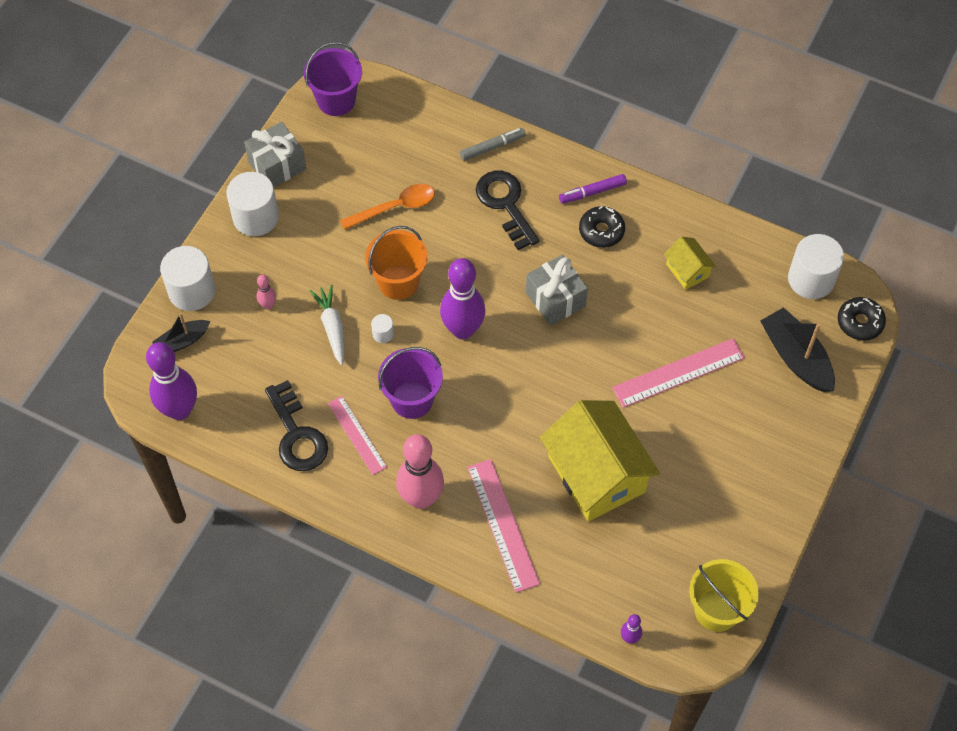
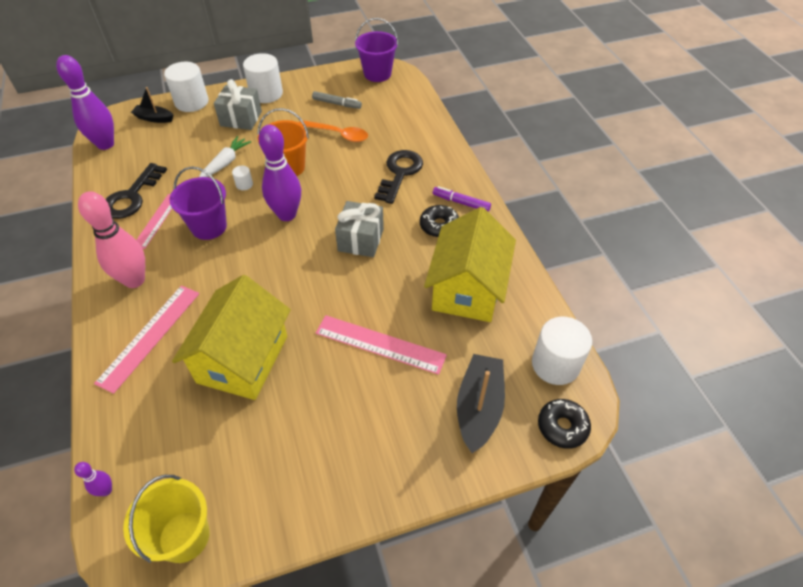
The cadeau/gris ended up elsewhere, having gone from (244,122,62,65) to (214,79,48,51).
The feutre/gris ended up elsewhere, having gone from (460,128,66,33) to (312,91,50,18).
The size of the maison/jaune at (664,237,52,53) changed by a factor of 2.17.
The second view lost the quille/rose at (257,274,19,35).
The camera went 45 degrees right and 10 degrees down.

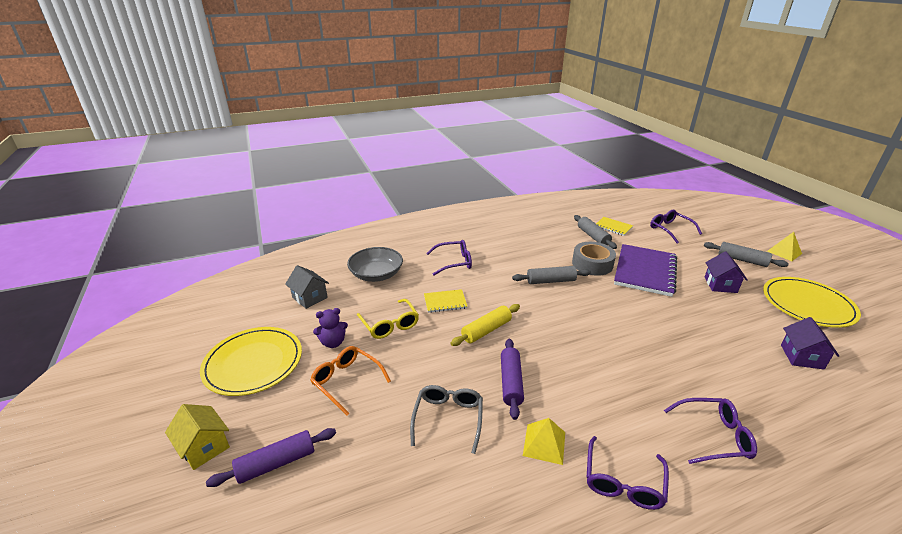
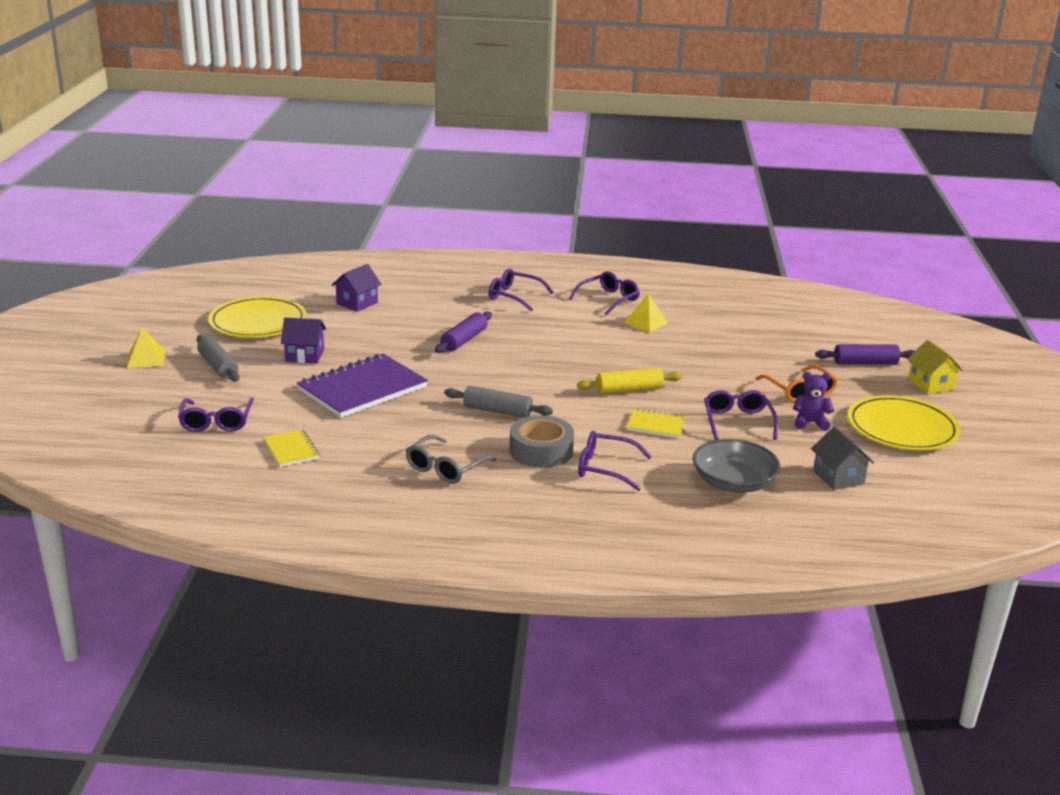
The second view lost the rouleau à pâtisserie/gris at (574,215,43,34).
The ruban adhésif/gris ended up elsewhere, having gone from (572,242,44,34) to (510,415,64,53).
The maison/violet at (705,252,42,41) ended up facing another way, 60 degrees clockwise from before.
What was the lunettes/jaune at (357,299,62,40) turned into the lunettes/violet at (704,390,74,50).
The rouleau à pâtisserie/violet ended up elsewhere, having gone from (501,339,23,81) to (435,311,57,42).
The lunettes/gris ended up elsewhere, having gone from (410,385,73,69) to (406,435,90,49).
The camera went 155 degrees left and 5 degrees down.

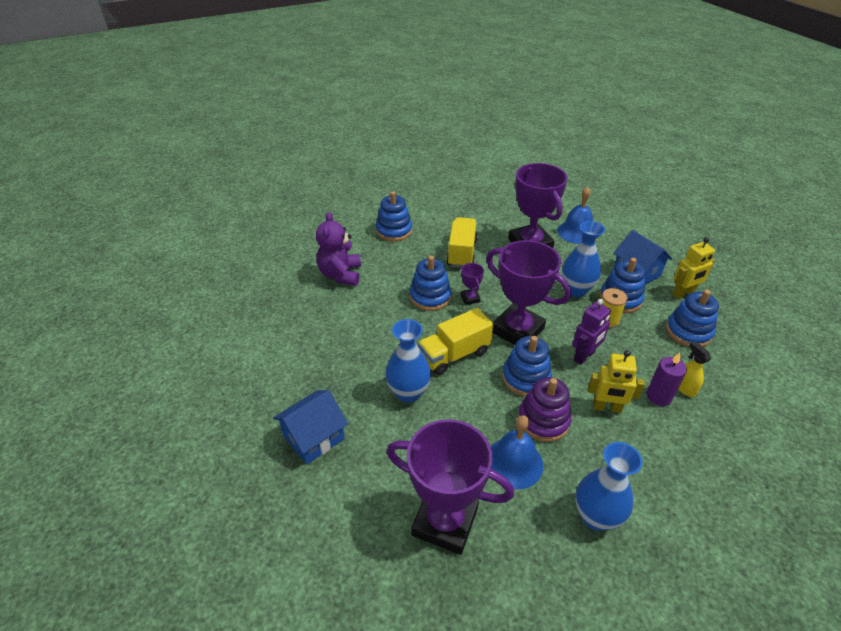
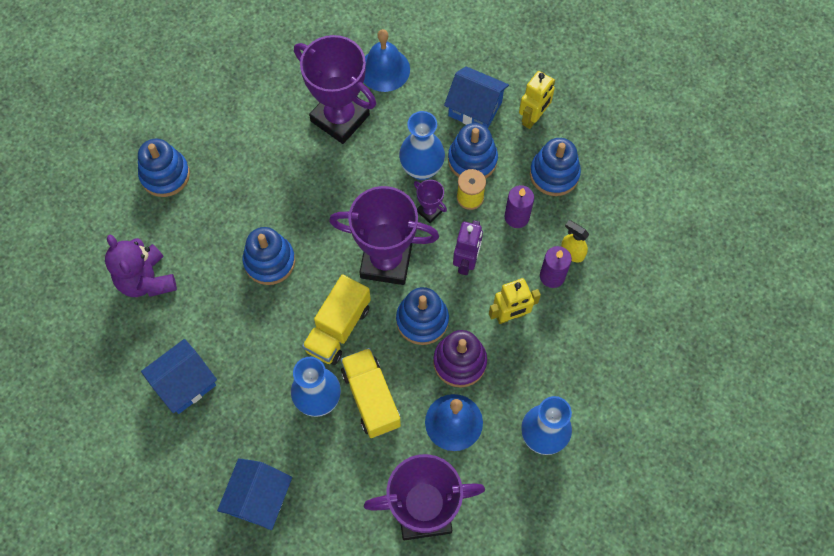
The camion/jaune ended up elsewhere, having gone from (446,217,32,51) to (341,348,60,90).
The trophée/violet ended up elsewhere, having gone from (461,263,23,42) to (414,180,33,43).
The second view gained the bougie/violet at (505,185,29,43).
The second view gained the maison/bleu at (141,339,76,75).
The camera went 30 degrees left and 25 degrees up.

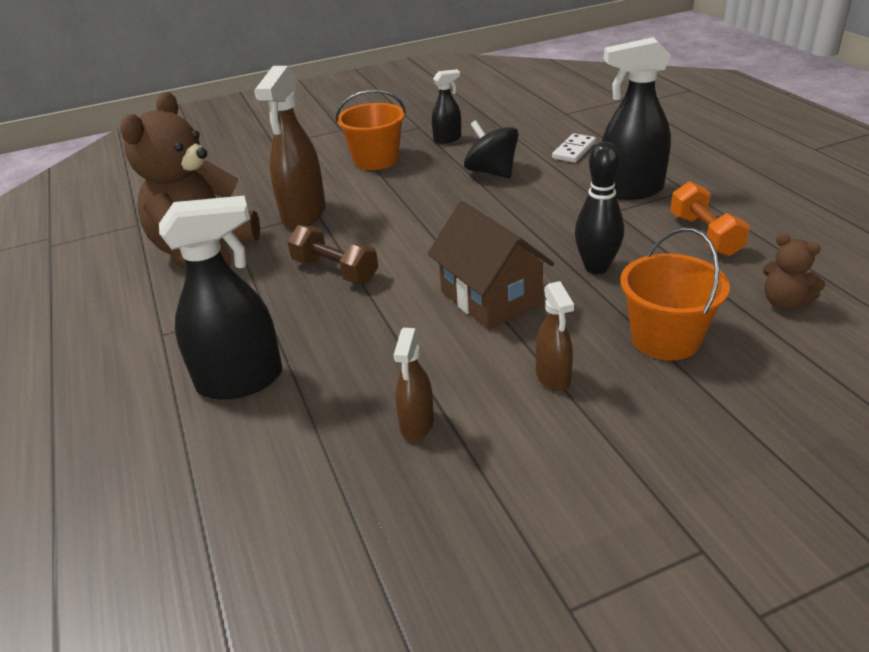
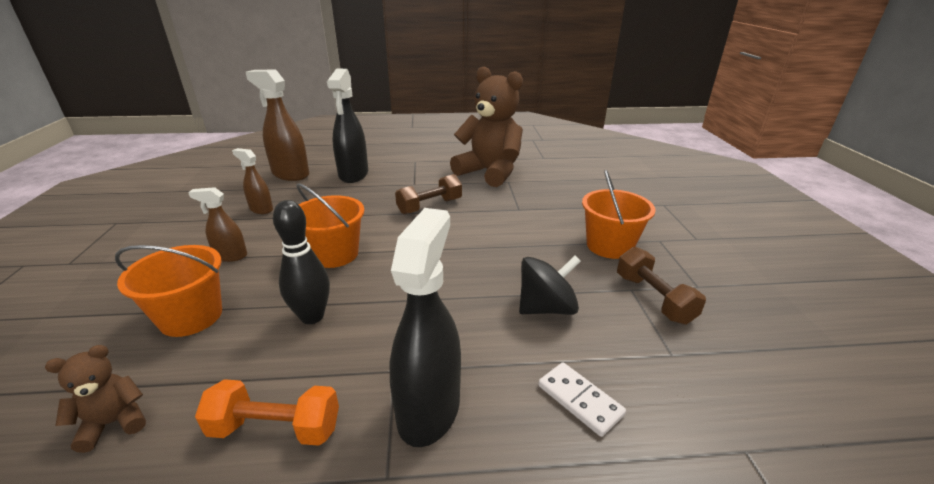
The vaporisateur/marron ended up elsewhere, having gone from (254,66,72,163) to (246,69,63,112).
Where the vaporisateur/noir stood at (432,69,29,75), the haltère/marron came to stand at (617,247,89,78).
Where the maison/marron stood at (428,201,126,128), the seau/orange came to stand at (296,184,68,84).
The camera went 105 degrees right and 5 degrees down.

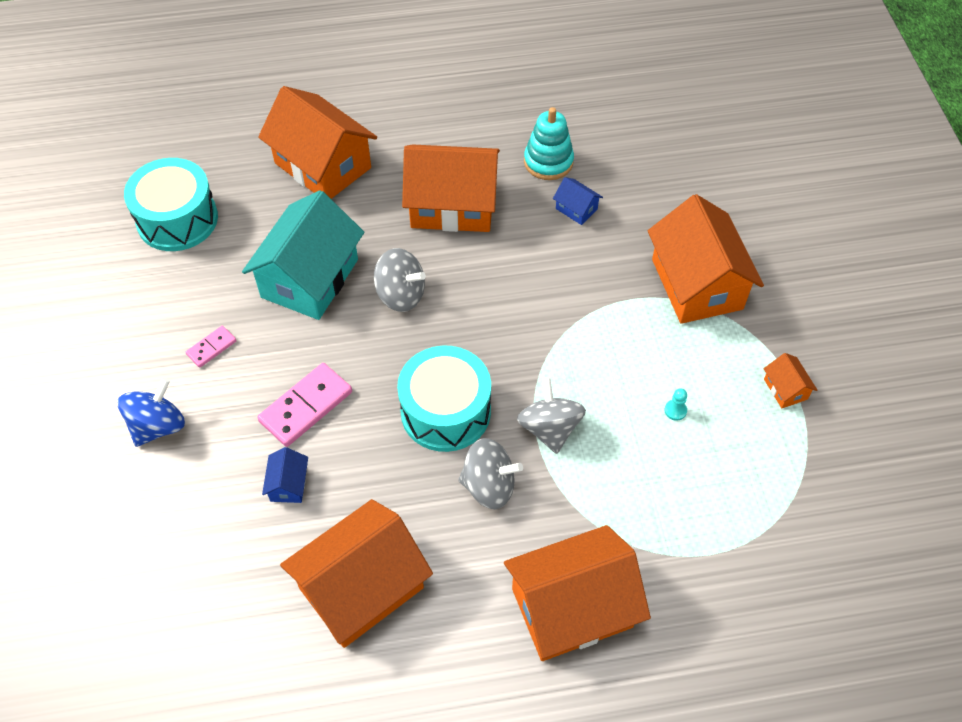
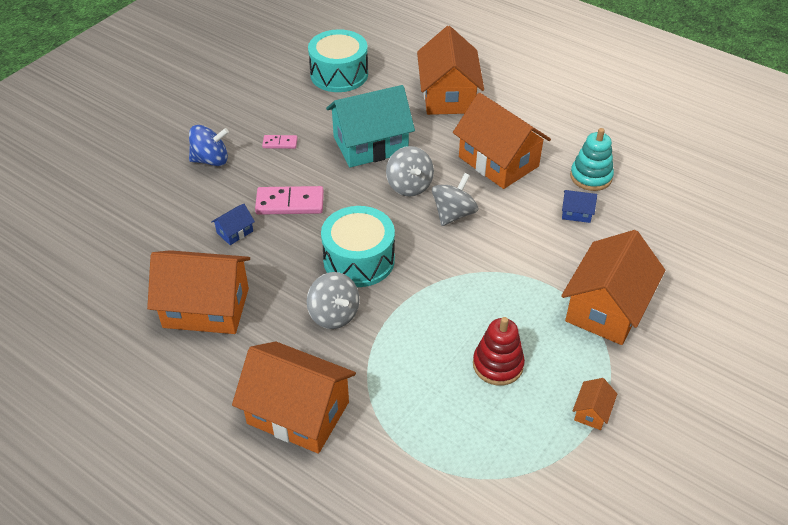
The maison/bleu at (553,177,50,48) ended up facing another way, 75 degrees counterclockwise from before.
The toupie/gris ended up elsewhere, having gone from (517,377,69,77) to (432,173,46,53).
Where the pion/turquoise stood at (664,388,23,33), the jouet à empiler/rouge came to stand at (473,317,52,69).
The camera went 45 degrees right and 10 degrees down.

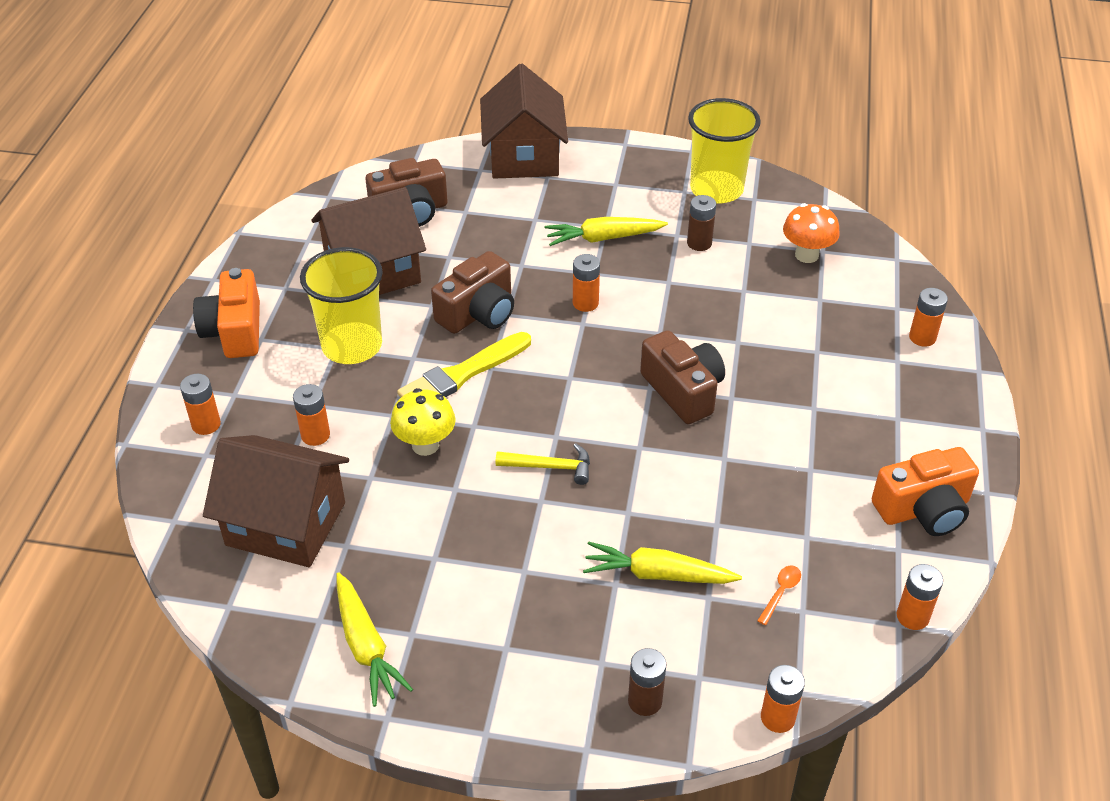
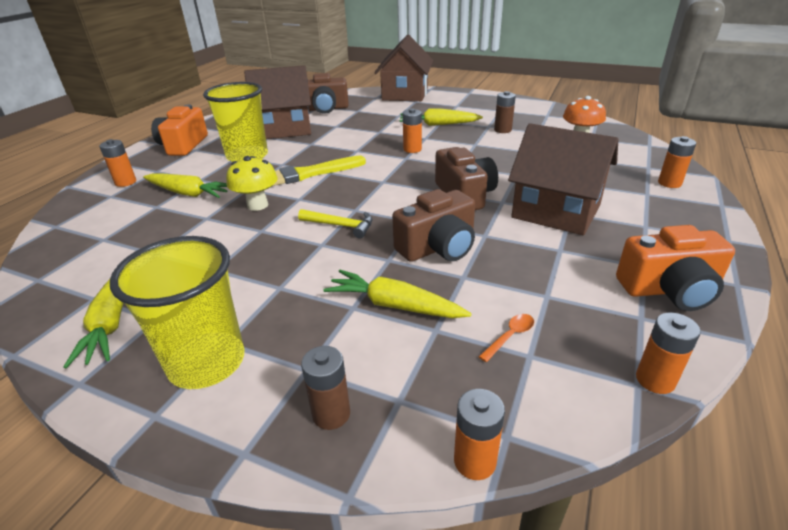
The gobelet/jaune ended up elsewhere, having gone from (688,98,73,106) to (110,236,134,153).
The appareil photo/marron ended up elsewhere, having gone from (431,251,83,83) to (392,189,83,73).
Where the pile/orange stood at (293,384,37,62), the carotte/jaune came to stand at (143,173,84,25).
The maison/marron ended up elsewhere, having gone from (203,435,146,132) to (508,123,110,112).
The camera went 15 degrees right and 10 degrees down.

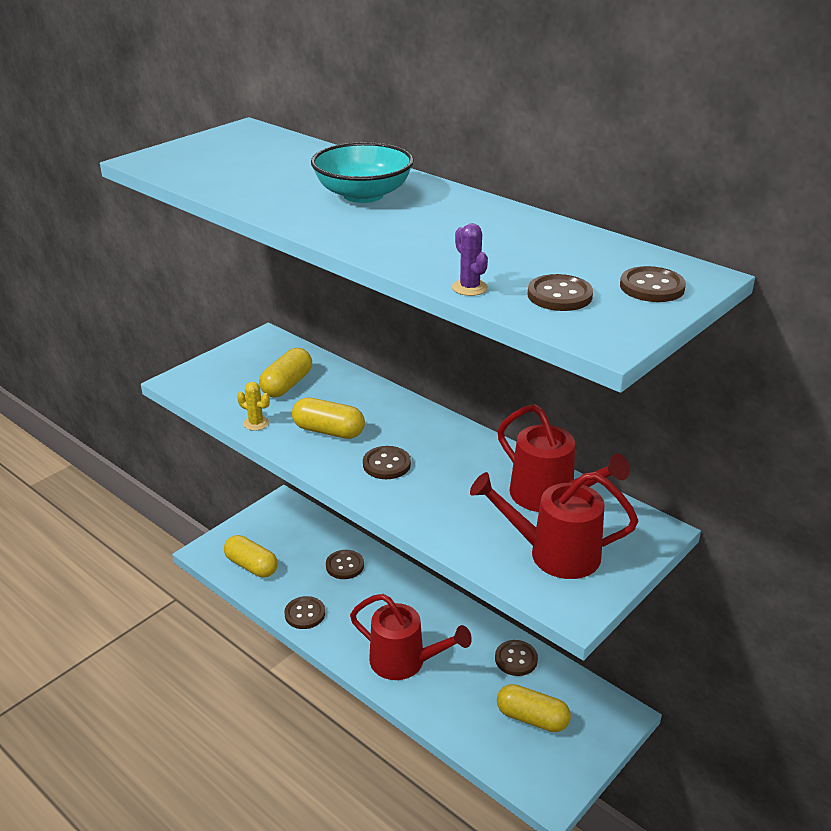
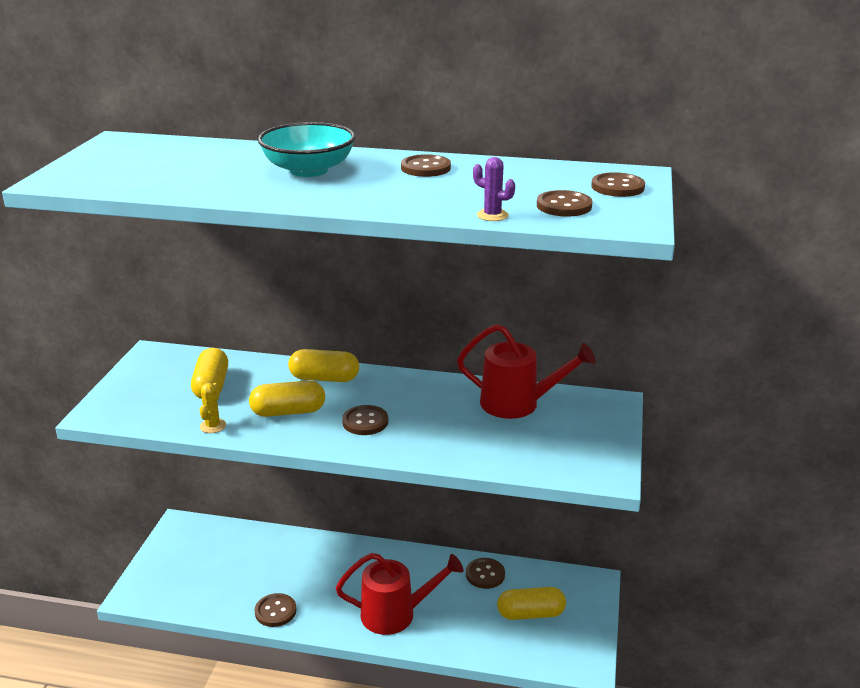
The cactus/jaune at (237,382,33,49) ended up facing another way, 75 degrees counterclockwise from before.
The second view lost the arrosoir/rouge at (470,472,168,107).
The gélule/jaune ended up elsewhere, having gone from (224,535,54,43) to (288,349,71,33).
The bouton/marron ended up elsewhere, having gone from (326,550,38,29) to (401,154,50,23).
The camera went 30 degrees left and 5 degrees down.

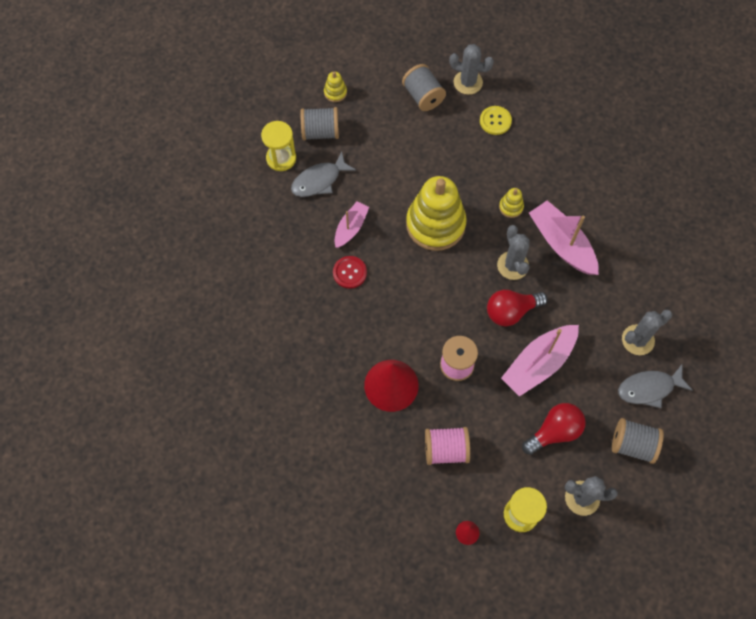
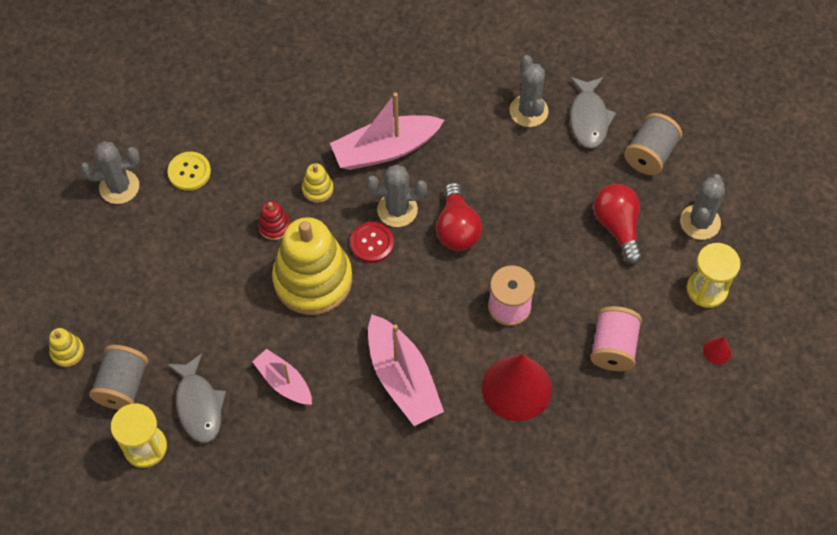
The cactus/gris at (449,44,45,51) ended up facing another way, 45 degrees clockwise from before.
The second view lost the bobine/gris at (402,64,44,47).
The bouton/rouge ended up elsewhere, having gone from (333,256,34,33) to (350,222,44,41).
The bateau/rose ended up elsewhere, having gone from (501,325,78,72) to (368,314,76,112).
The second view gained the jouet à empiler/rouge at (258,201,32,39).
The camera went 75 degrees left and 5 degrees down.

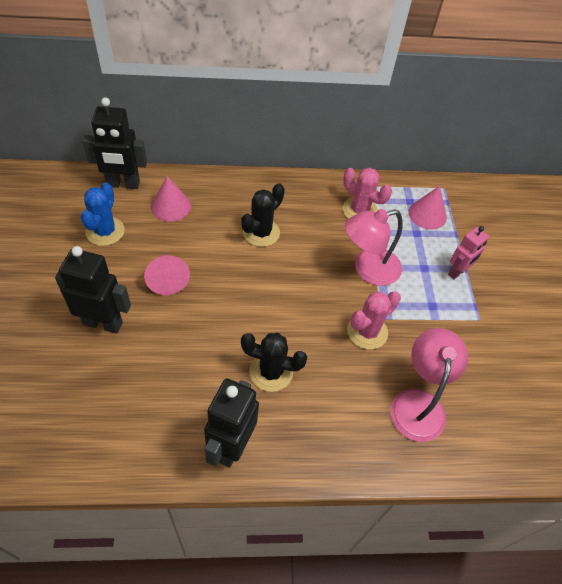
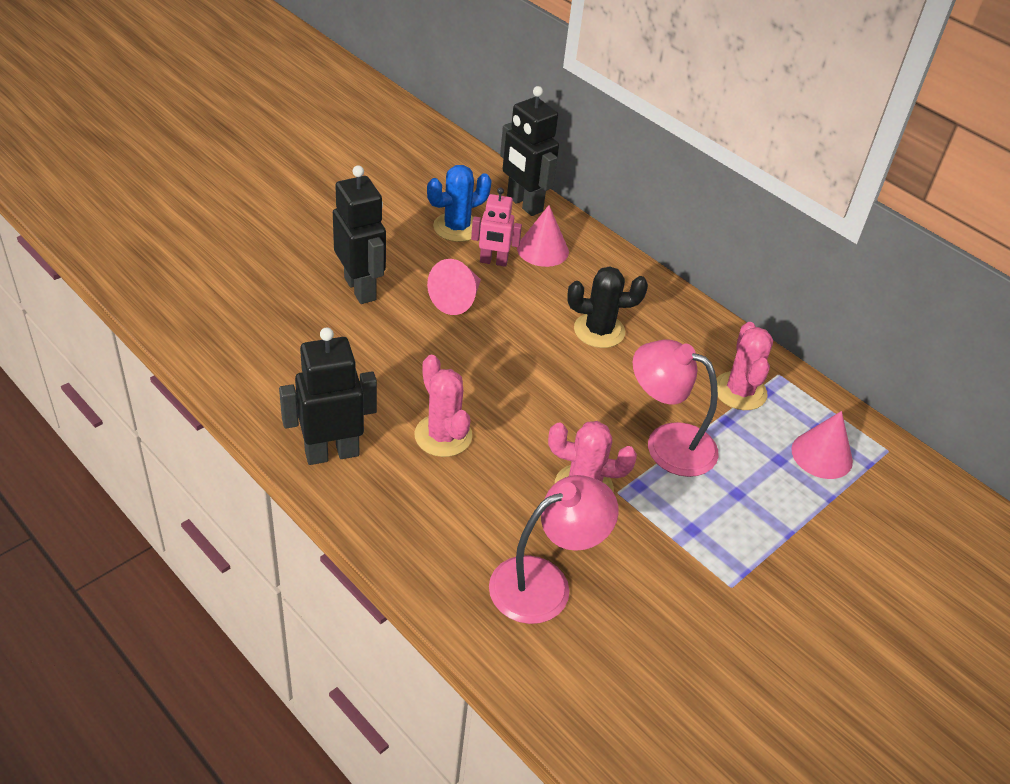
The robot/rose ended up elsewhere, having gone from (448,226,41,53) to (471,187,51,80).
What was the cactus/noir at (241,333,66,59) turned into the cactus/rose at (414,355,58,102).
The camera went 50 degrees right and 10 degrees down.

